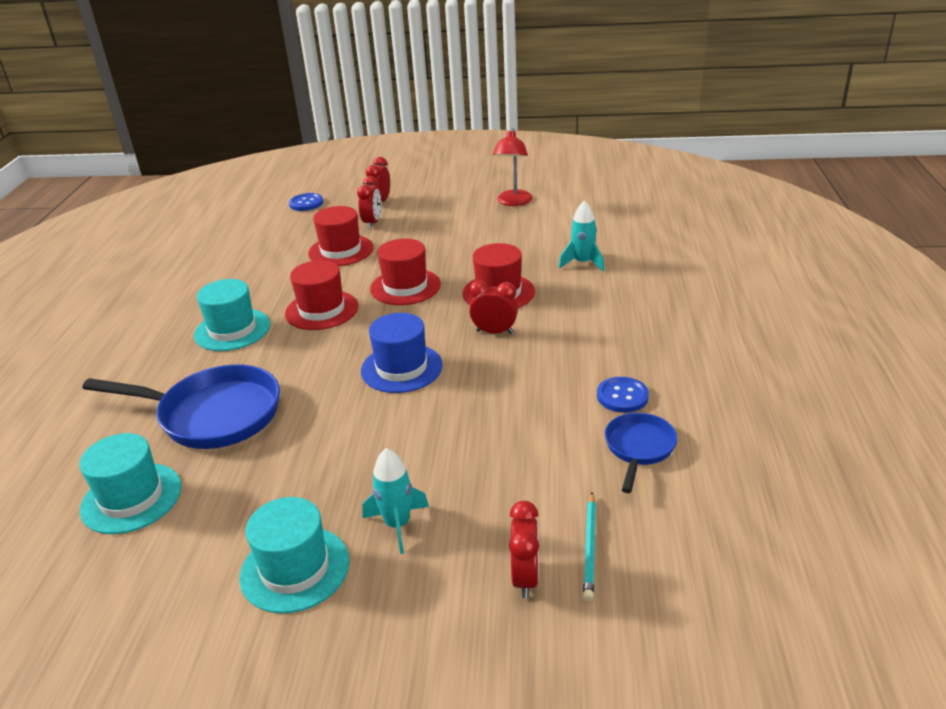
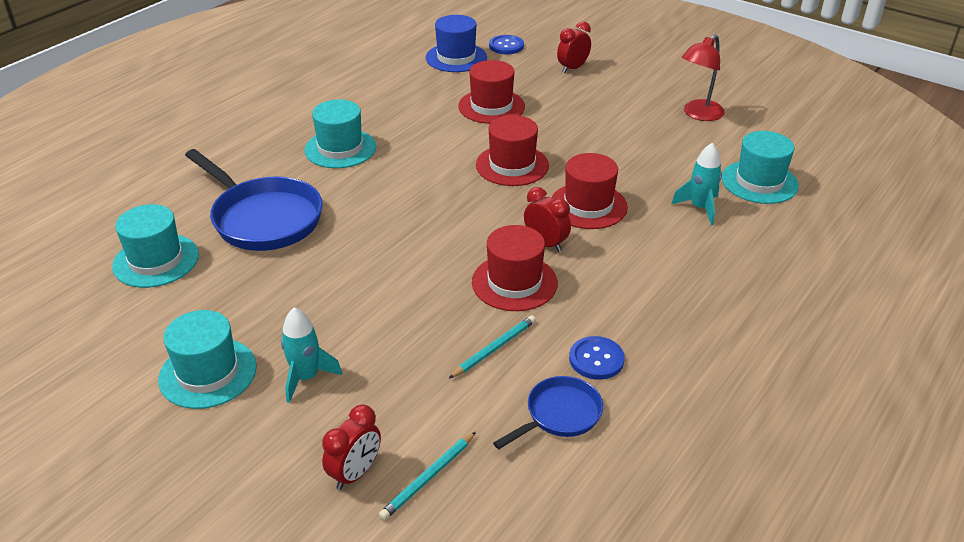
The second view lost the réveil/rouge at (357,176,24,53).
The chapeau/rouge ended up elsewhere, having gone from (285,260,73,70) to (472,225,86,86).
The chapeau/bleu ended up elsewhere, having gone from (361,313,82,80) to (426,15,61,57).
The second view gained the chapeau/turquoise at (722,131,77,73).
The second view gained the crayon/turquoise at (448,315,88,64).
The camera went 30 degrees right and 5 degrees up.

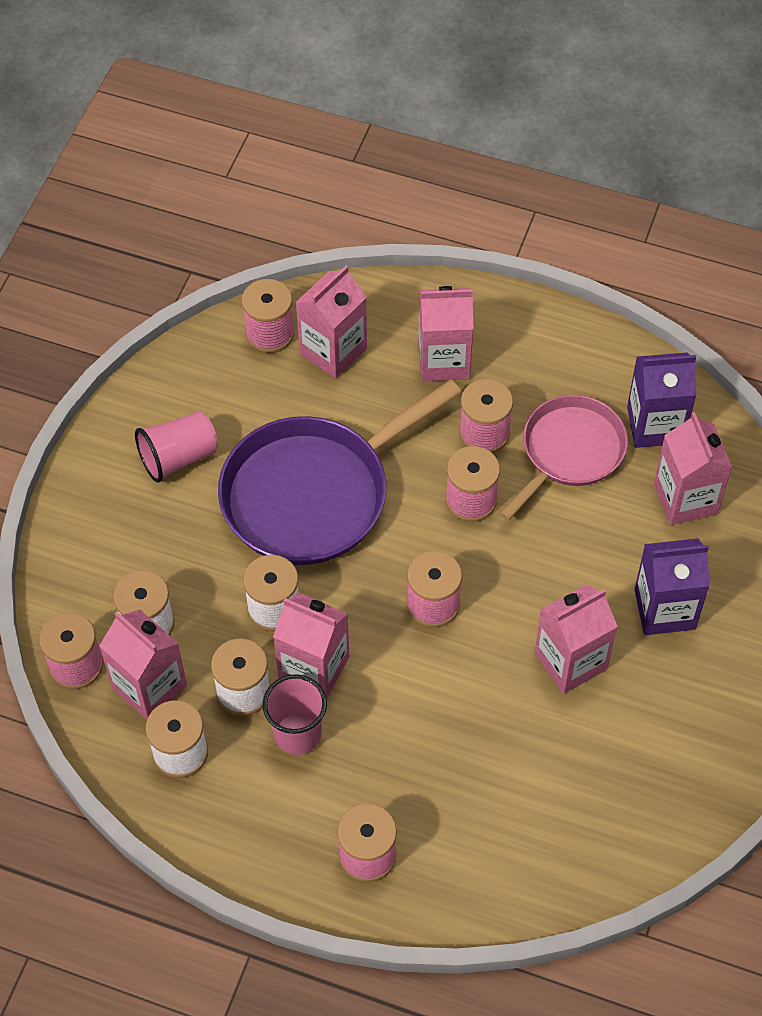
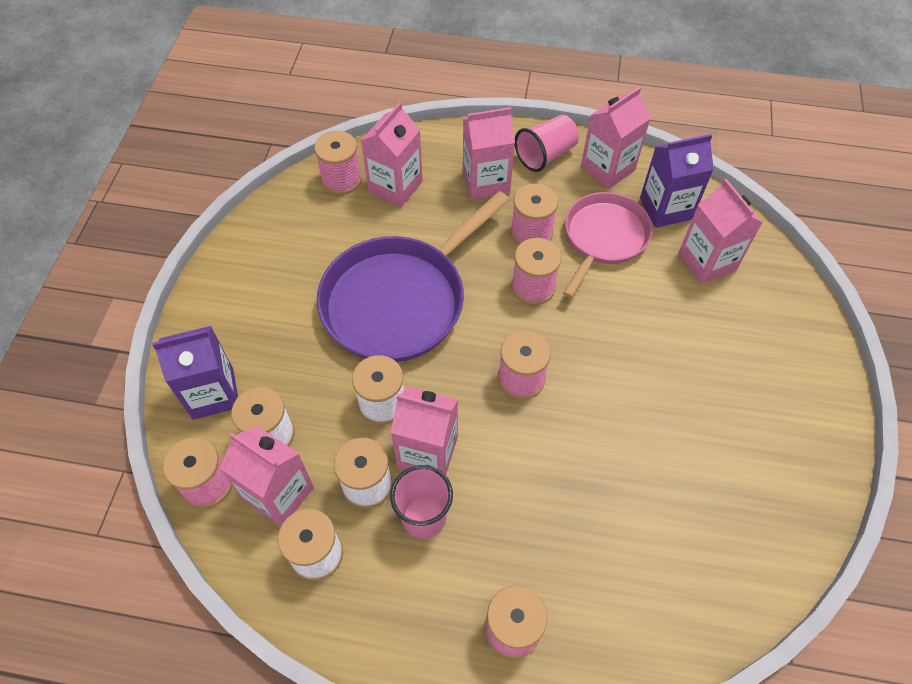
The gobelet/rose ended up elsewhere, having gone from (135,412,83,71) to (515,115,64,57).
The brique de lait/violet ended up elsewhere, having gone from (634,538,76,97) to (152,326,86,94).
The brique de lait/rose ended up elsewhere, having gone from (534,585,84,109) to (581,87,70,102).
The camera went 10 degrees left and 0 degrees up.

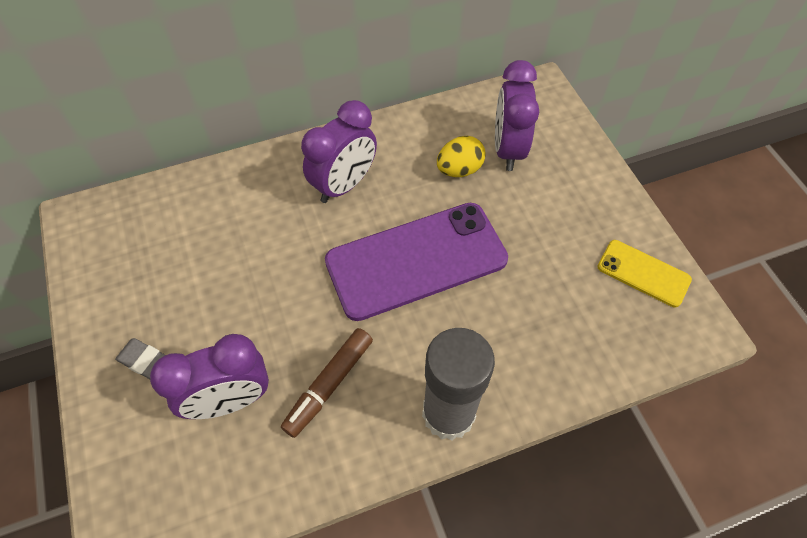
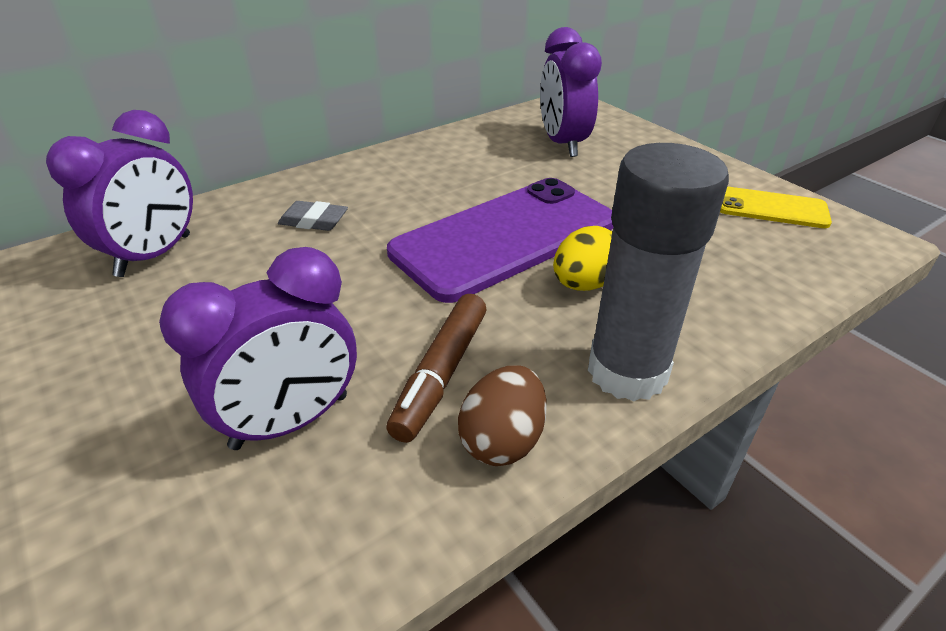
The réveil/violet ended up elsewhere, having gone from (301,100,76,103) to (46,110,147,167).
The œuf/jaune ended up elsewhere, having gone from (437,136,49,41) to (553,226,59,65).
The gomme/gris ended up elsewhere, having gone from (115,338,50,41) to (278,201,70,30).
The second view gained the œuf/marron at (458,365,89,101).
The camera went 15 degrees left and 20 degrees down.

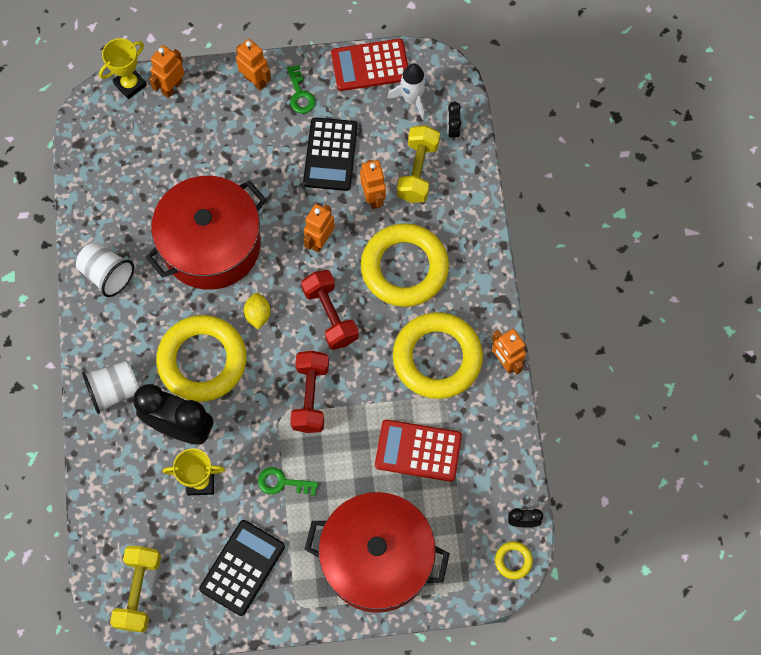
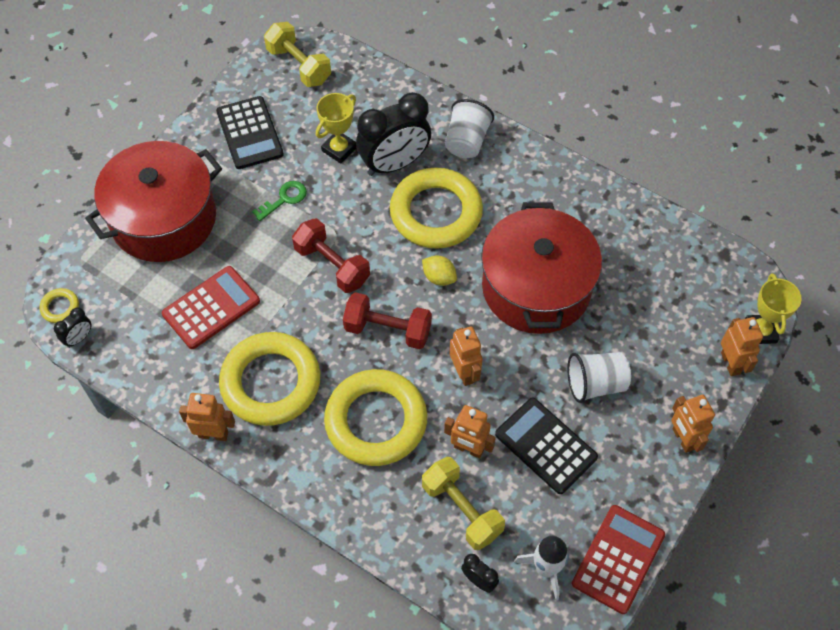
The robot/orange at (236,39,35,52) ended up facing another way, 75 degrees clockwise from before.
The second view lost the clé/vert at (287,65,28,49).
The gobelet/blanc ended up elsewhere, having gone from (76,242,58,55) to (567,352,64,51).
The camera went 130 degrees right and 10 degrees down.

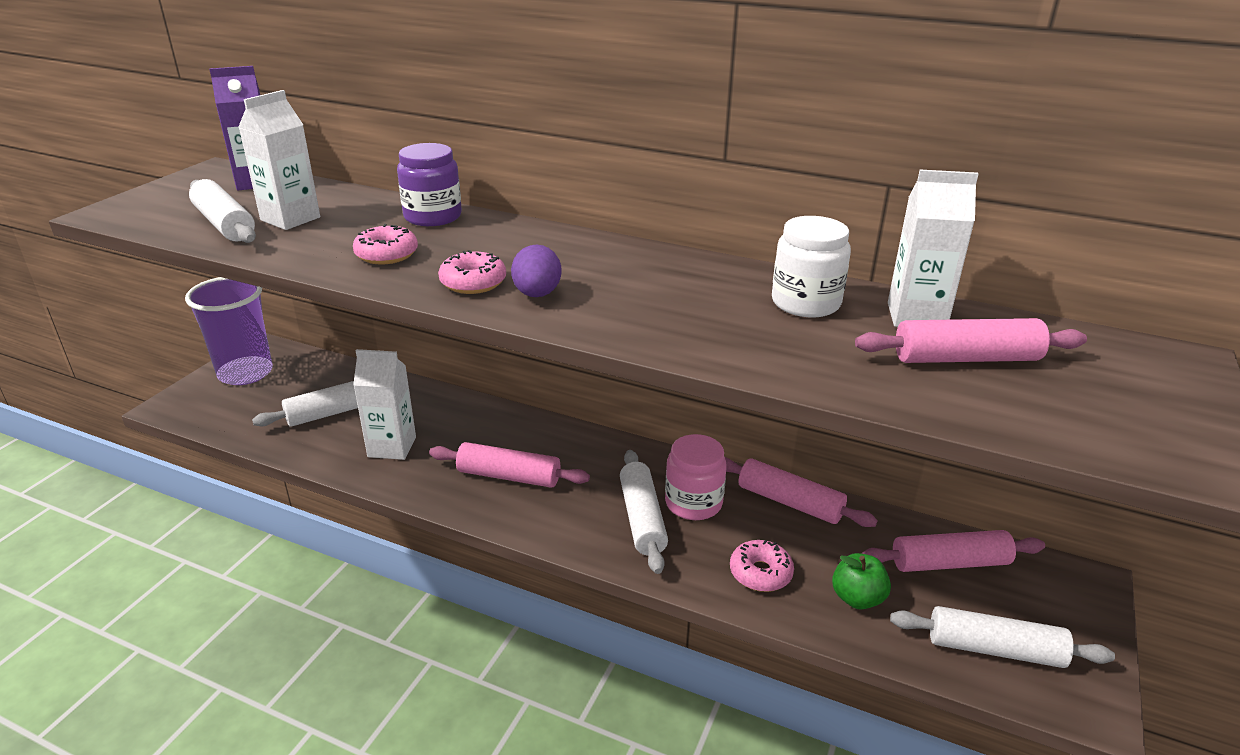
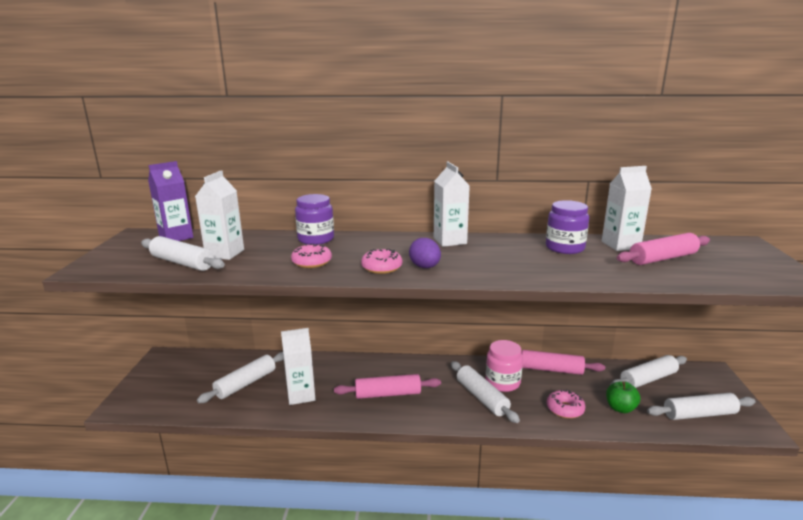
What was the bocal/blanc at (772,216,79,101) turned into the bocal/violet at (546,200,43,54).
The second view lost the gobelet/violet at (185,277,88,108).
What was the rouleau à pâtisserie/rose at (861,530,184,42) turned into the rouleau à pâtisserie/blanc at (610,355,77,33).
The second view gained the brique de lait/blanc at (434,162,36,85).
The camera went 20 degrees left and 10 degrees down.

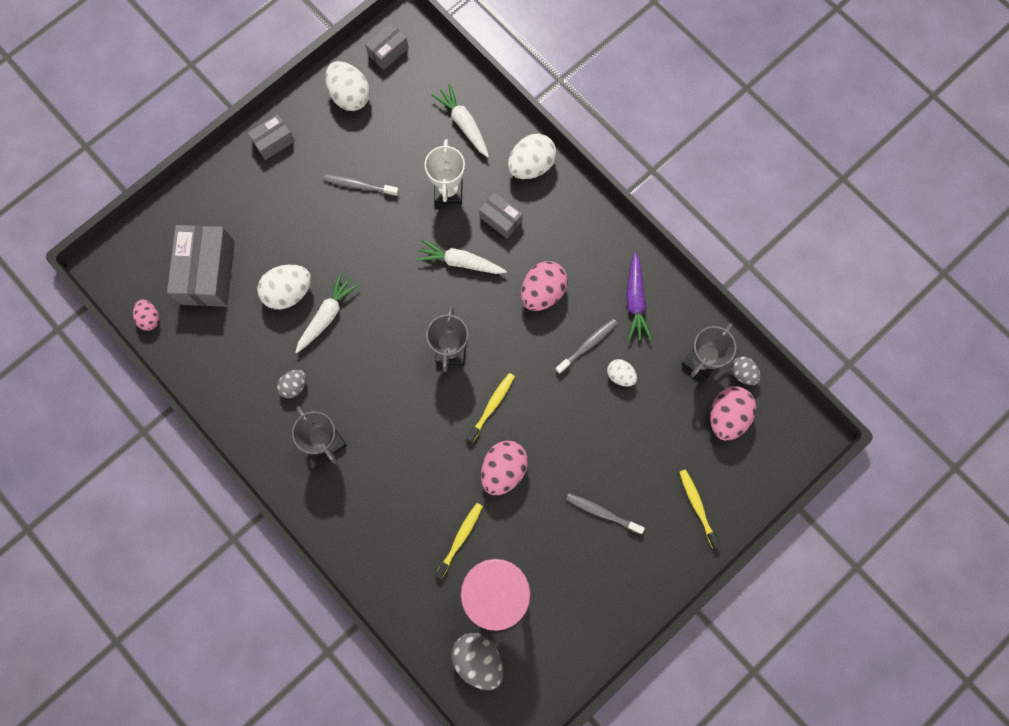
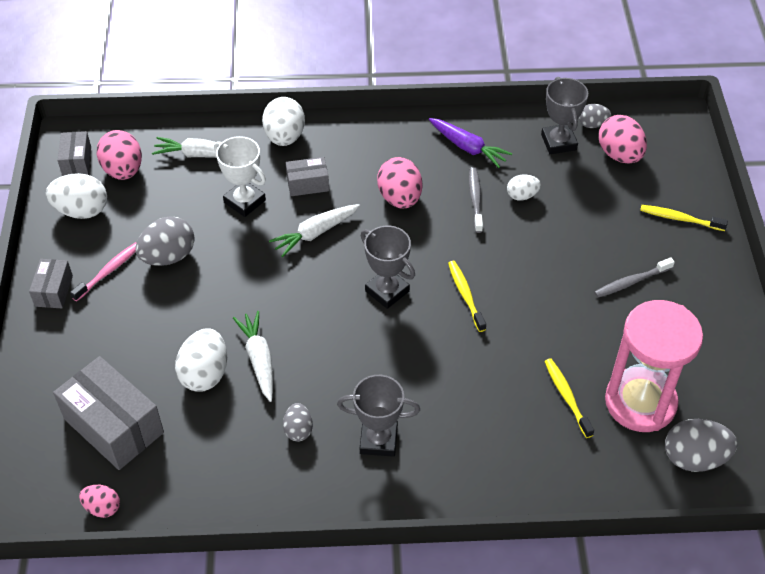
Where the brosse à dents/gris stood at (324,174,75,22), the œuf/gris came to stand at (136,217,59,49).
The œuf/rose ended up elsewhere, having gone from (481,440,47,55) to (96,130,46,50).
The second view gained the brosse à dents/rose at (70,242,67,59).
The camera went 50 degrees left and 25 degrees down.

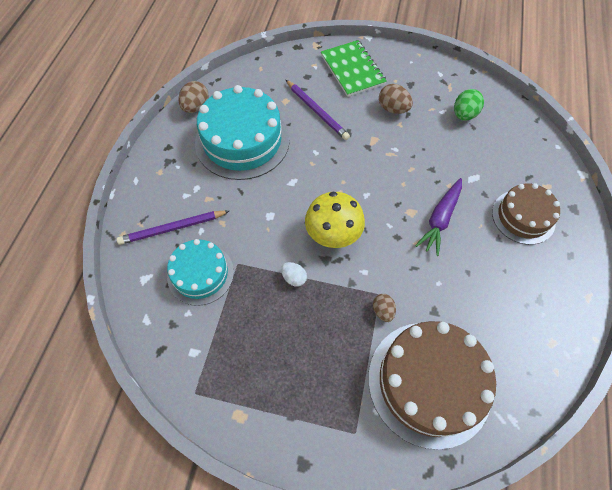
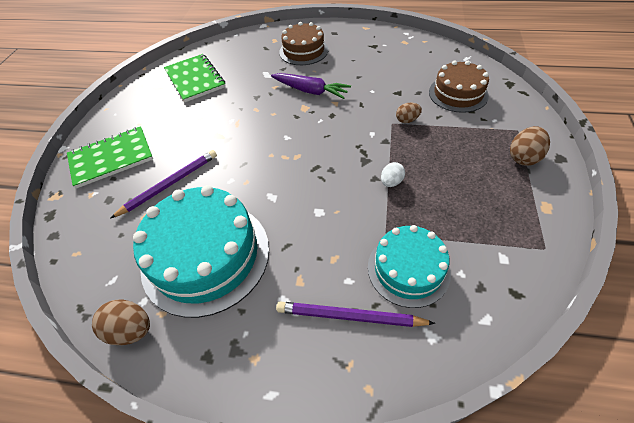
The œuf/marron ended up elsewhere, having gone from (379,84,34,30) to (510,126,40,40).
Where the œuf/vert stood at (454,89,30,32), the carnet/vert came to stand at (164,54,61,48).
The second view lost the champignon/jaune at (305,192,60,56).
The crayon/violet at (117,211,112,34) ended up facing another way, 120 degrees clockwise from before.
The size of the gâteau/marron at (368,321,128,129) changed by a factor of 0.60.
The camera went 90 degrees left and 10 degrees down.

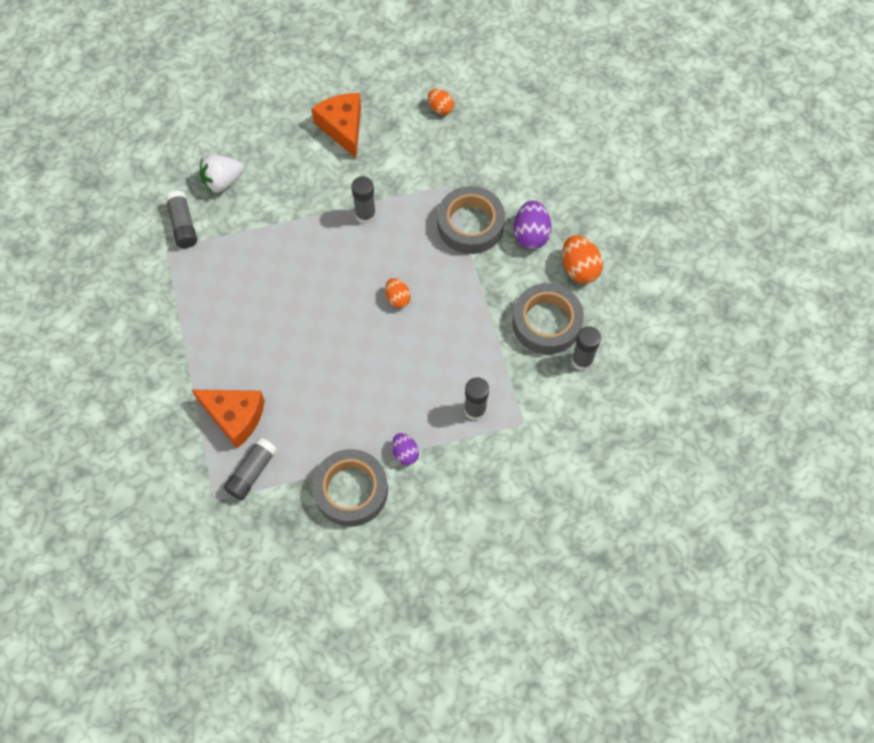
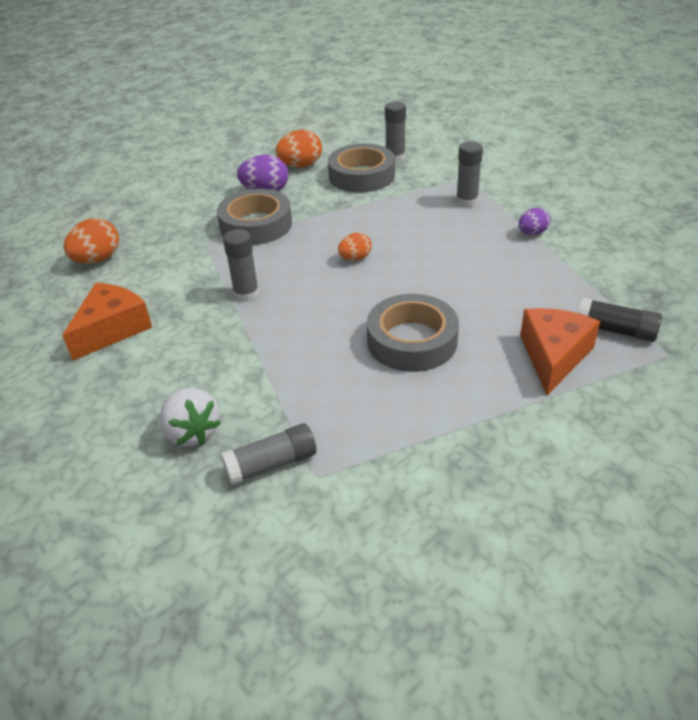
The size of the œuf/orange at (428,89,26,26) changed by a factor of 1.60.
The fromage/orange at (311,93,50,65) ended up facing another way, 150 degrees clockwise from before.
What was the bâton de colle/gris at (224,437,53,63) turned into the bâton de colle/noir at (579,298,83,44).
The ruban adhésif/gris ended up elsewhere, having gone from (312,449,76,78) to (367,294,92,78).
The camera went 95 degrees left and 25 degrees down.

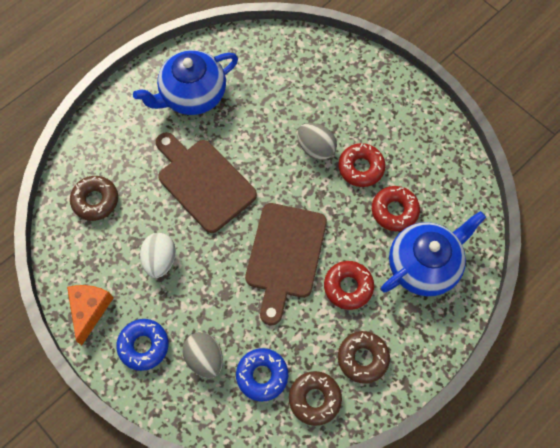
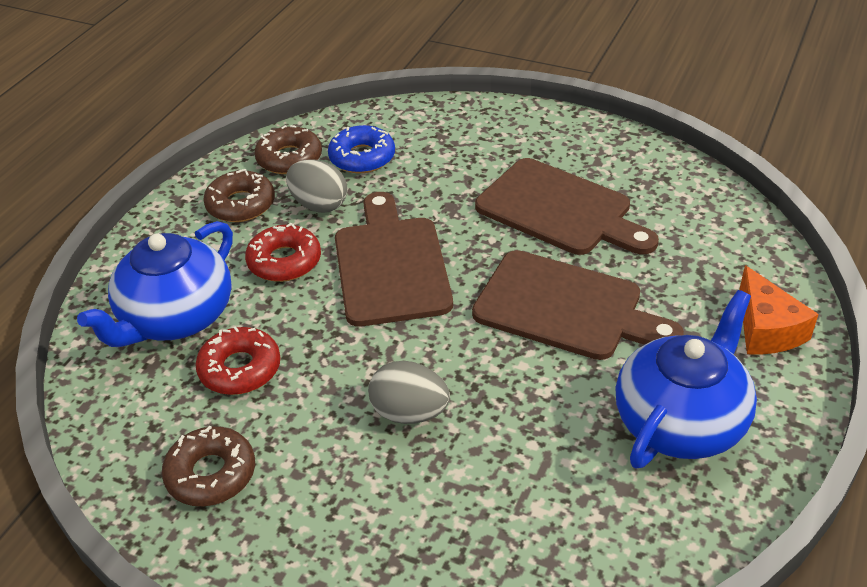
The second view lost the beignet/rouge at (338,143,48,44).
The beignet/marron ended up elsewhere, having gone from (70,176,48,45) to (162,425,93,81).
Where the œuf/blanc stood at (140,233,36,45), the planche à découper/marron came to stand at (475,158,184,97).
The fromage/orange ended up elsewhere, having gone from (67,285,47,60) to (739,265,79,90).
The second view lost the beignet/bleu at (116,319,53,52).
The œuf/gris ended up elsewhere, having gone from (183,332,40,46) to (286,159,61,54).
The camera went 160 degrees right and 25 degrees down.

